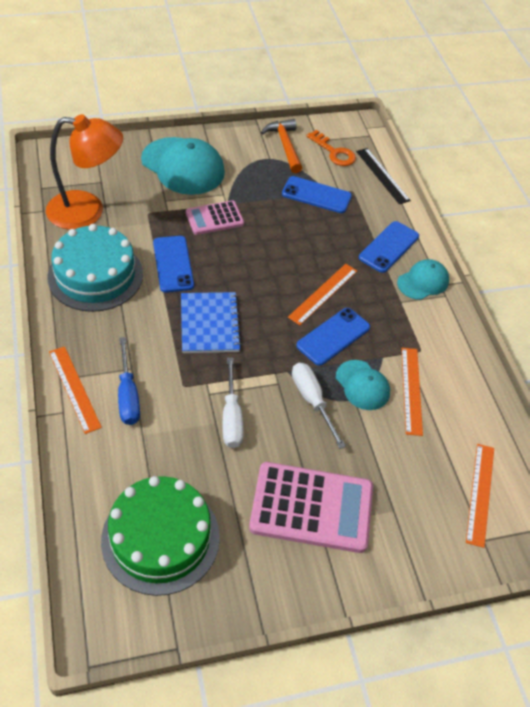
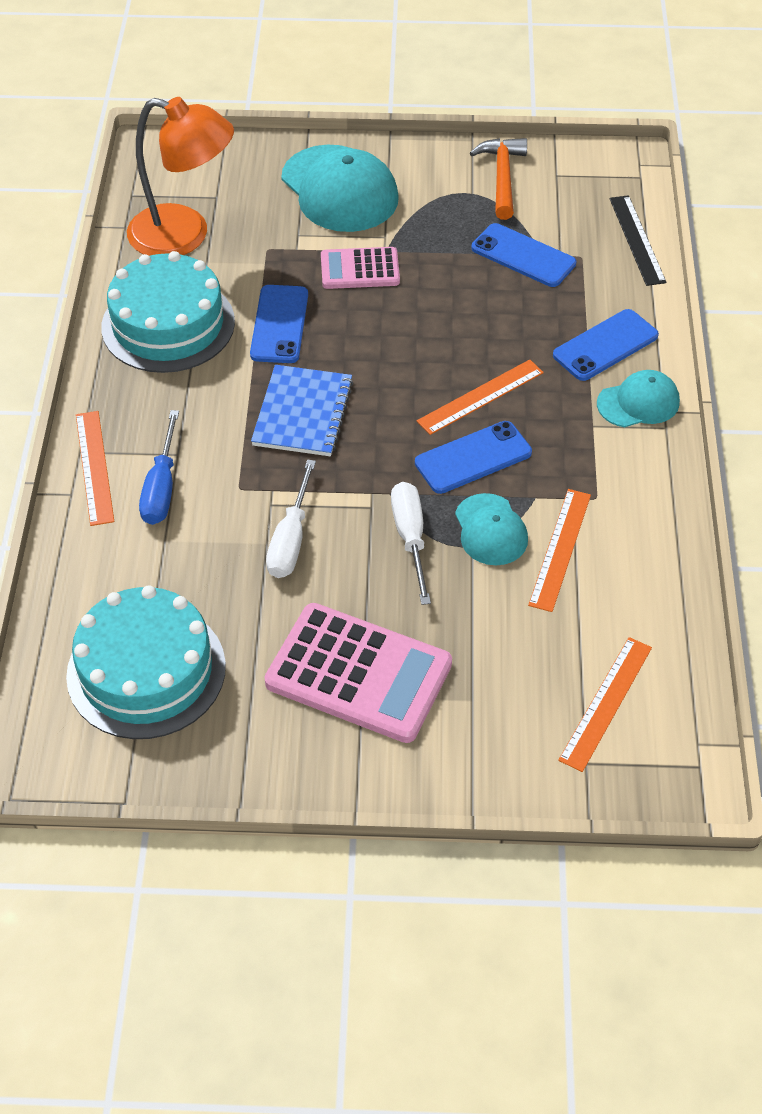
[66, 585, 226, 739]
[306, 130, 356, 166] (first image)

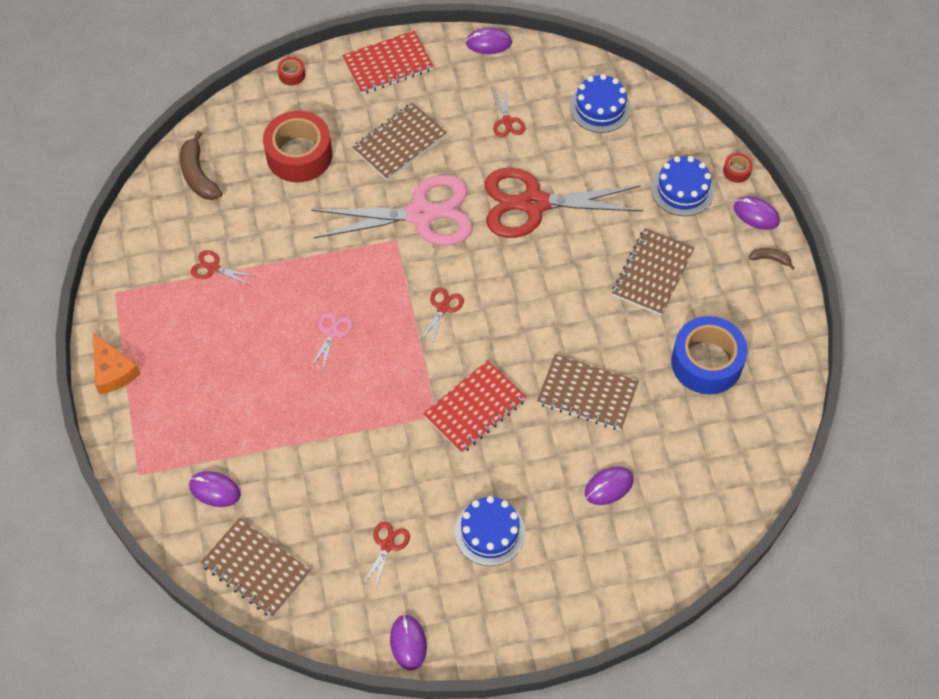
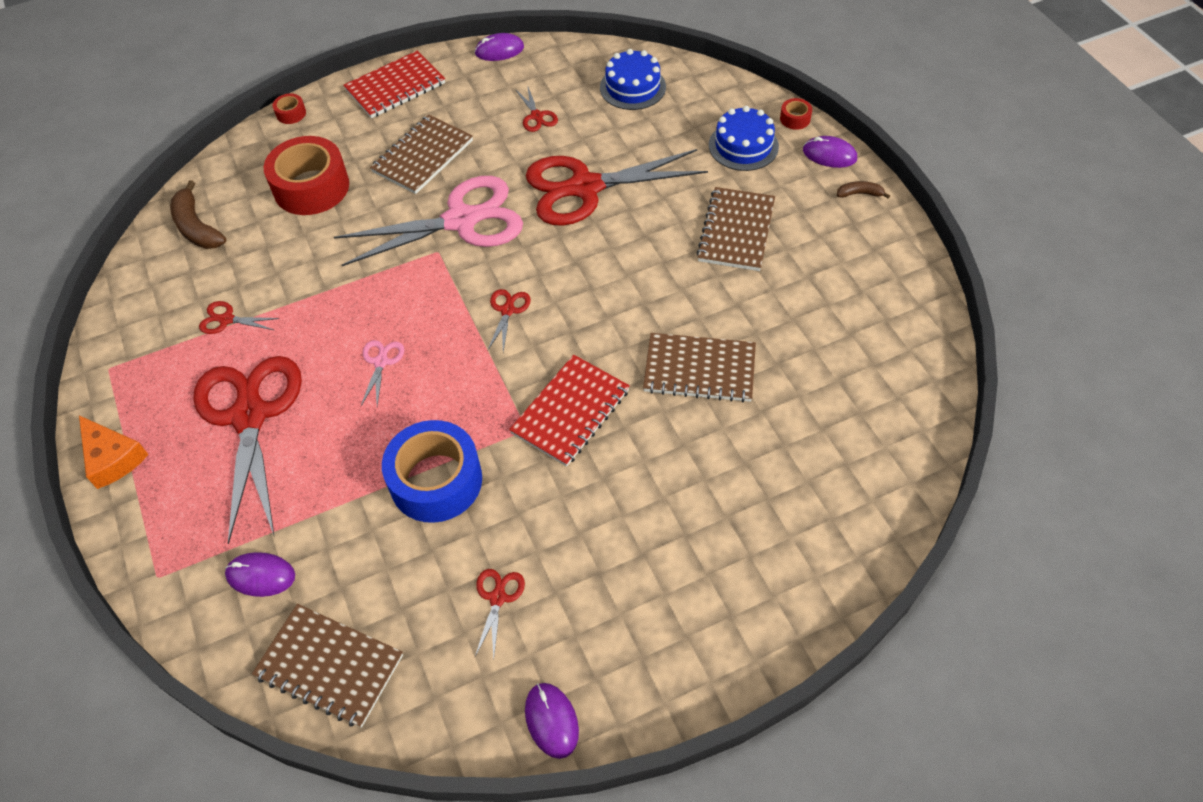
[455, 496, 526, 566] (first image)
[585, 466, 634, 505] (first image)
[382, 420, 482, 523]
[193, 356, 302, 544]

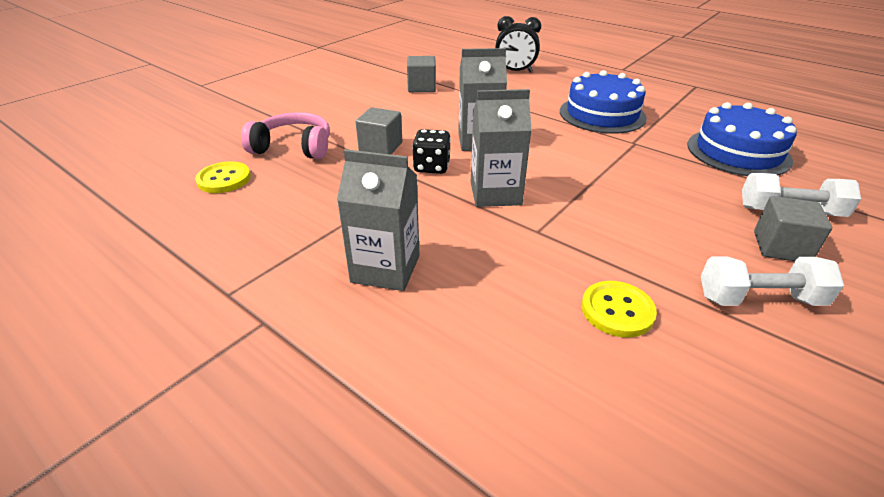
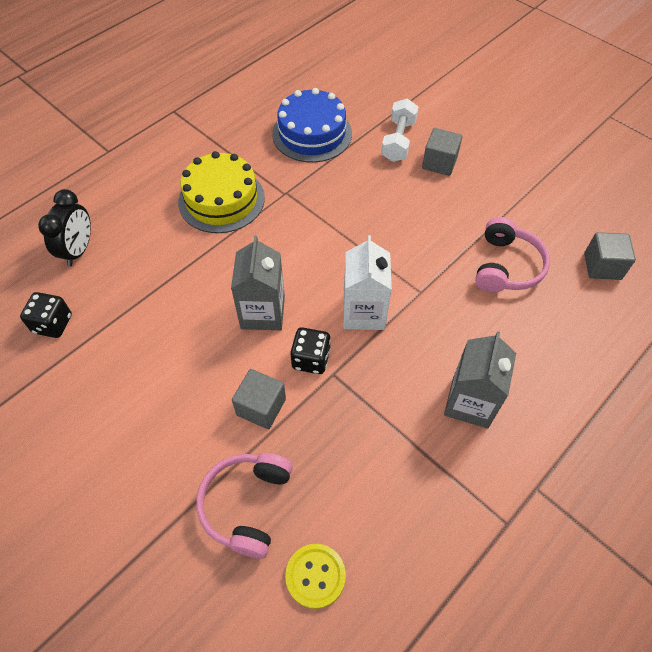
[584, 232, 636, 280]
[343, 235, 392, 330]
[178, 151, 265, 233]
[475, 217, 550, 293]
[701, 257, 844, 306] (first image)
[20, 292, 72, 338]

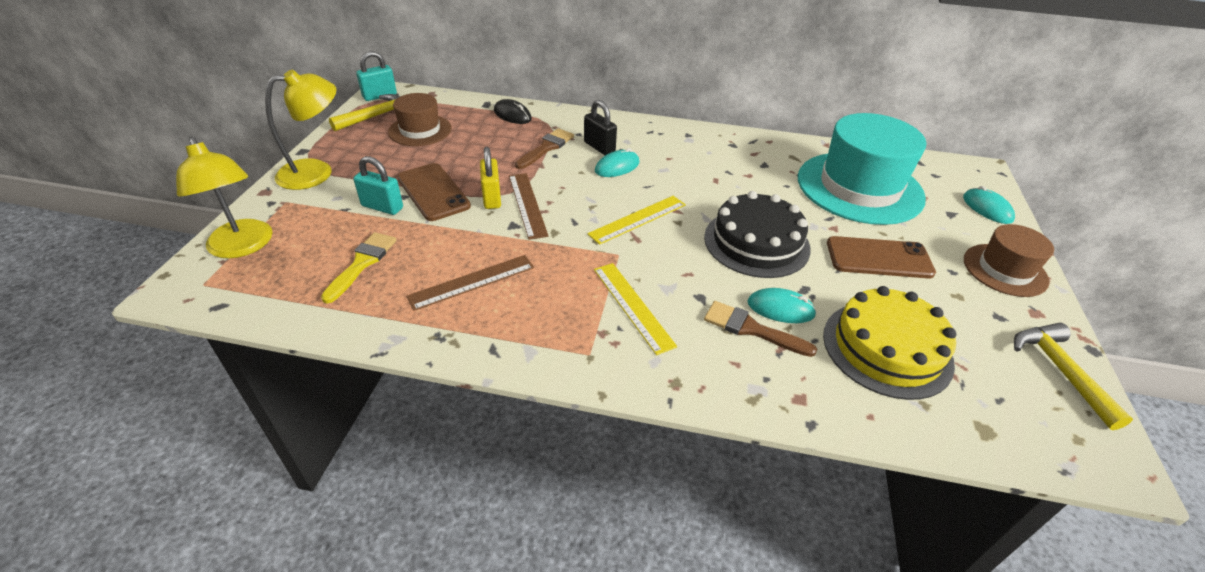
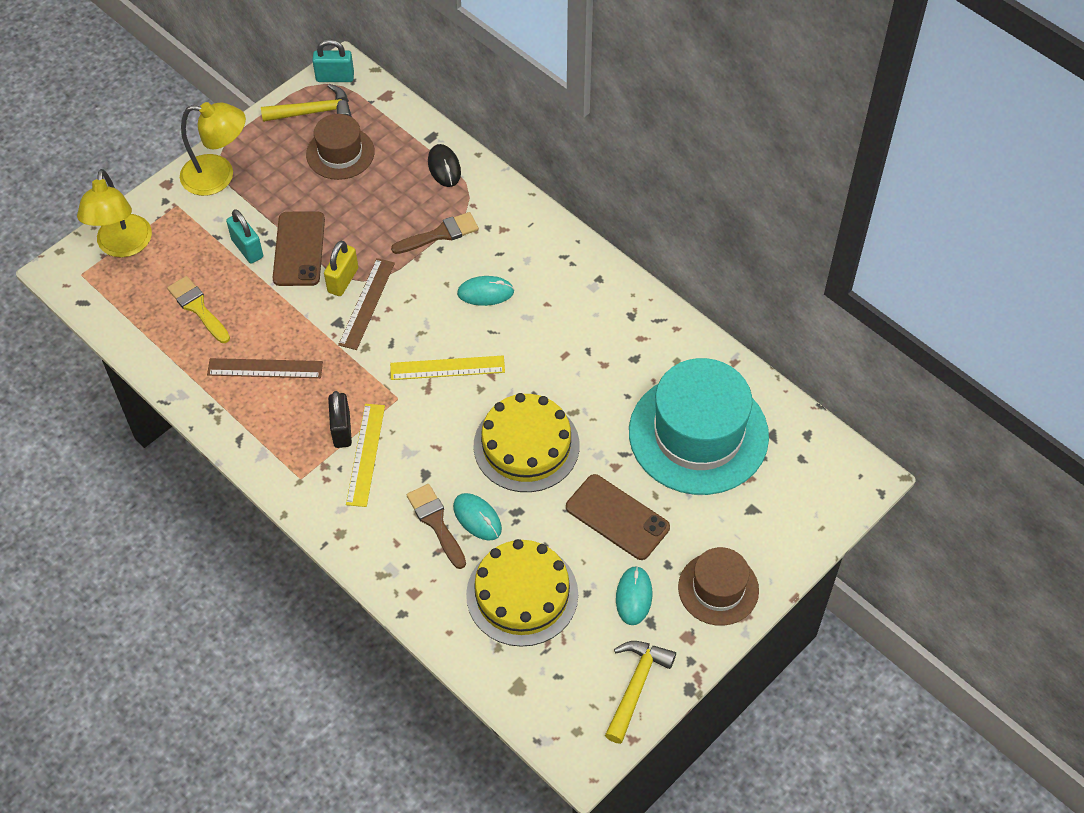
[167, 276, 230, 343]
[328, 391, 352, 448]
[474, 393, 580, 492]
[616, 566, 652, 625]

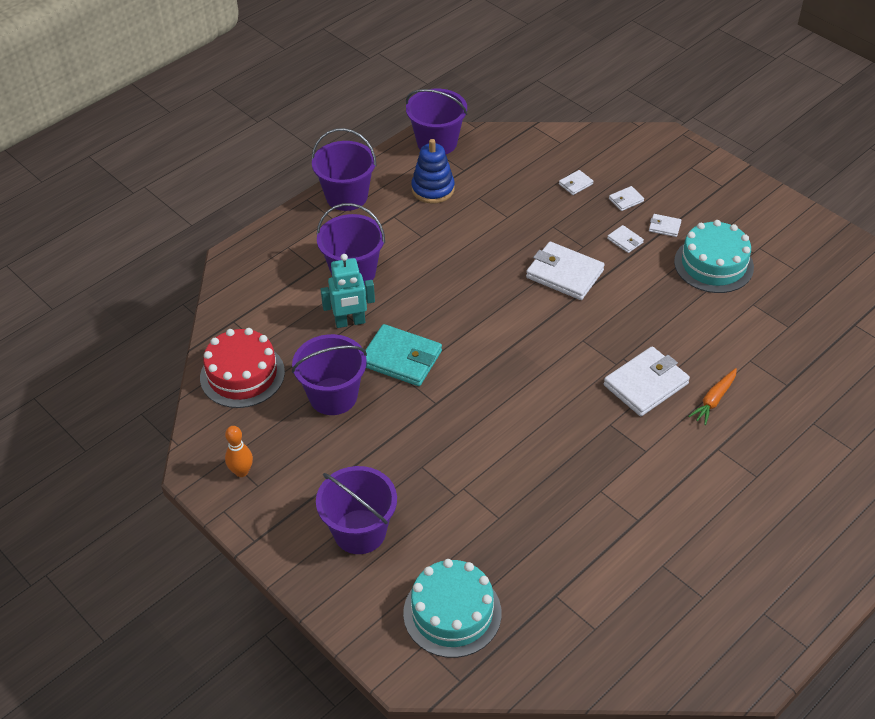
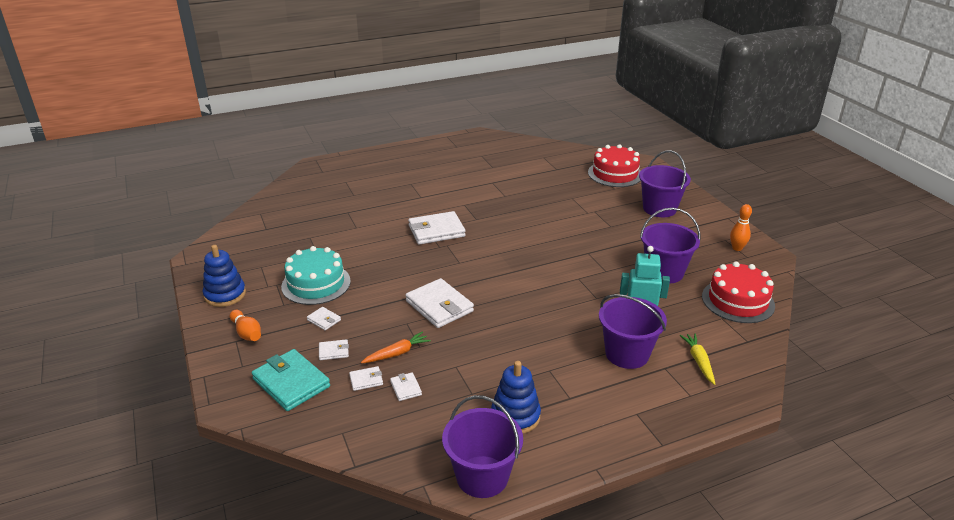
[311, 128, 377, 211] (first image)
[252, 349, 330, 411]
[588, 144, 641, 187]
[390, 372, 422, 401]
[361, 332, 431, 363]
[203, 245, 246, 307]
[230, 310, 261, 341]
[680, 333, 715, 385]

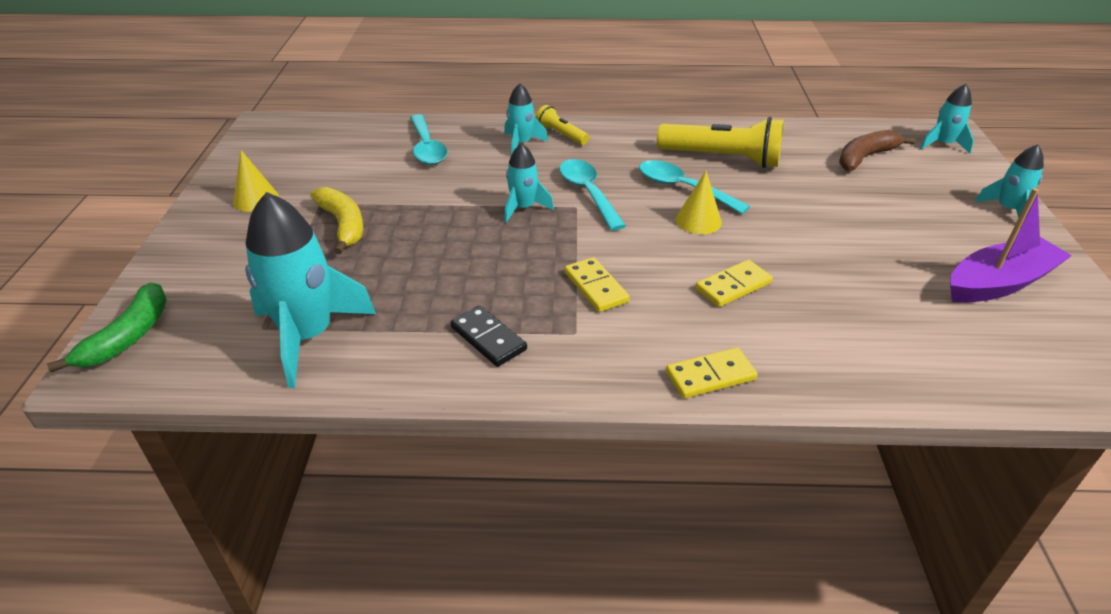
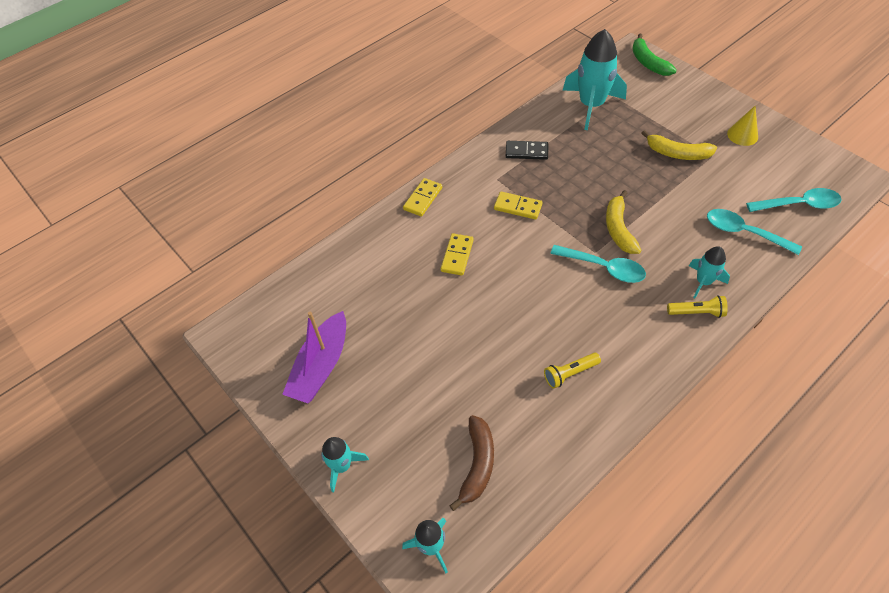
[606, 190, 642, 254]
[746, 188, 841, 212]
[544, 353, 601, 389]
[676, 171, 722, 234] (first image)

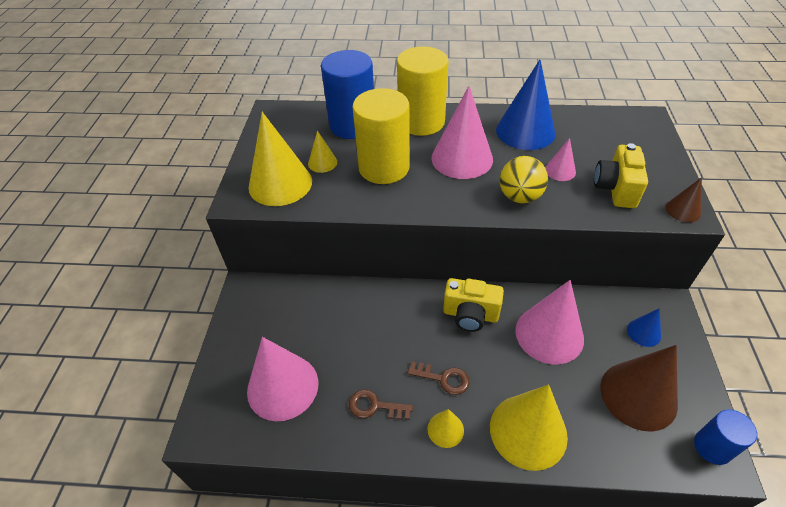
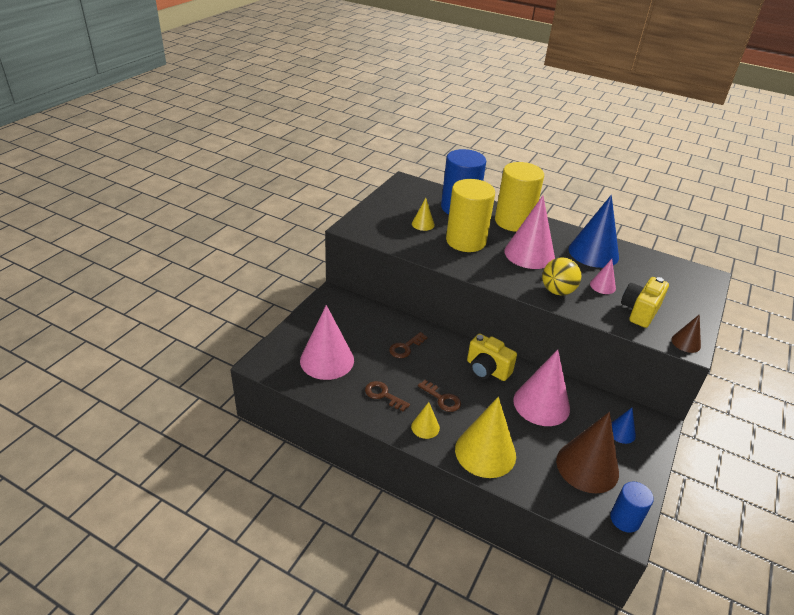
[248, 112, 312, 206] (first image)
[389, 332, 427, 358]

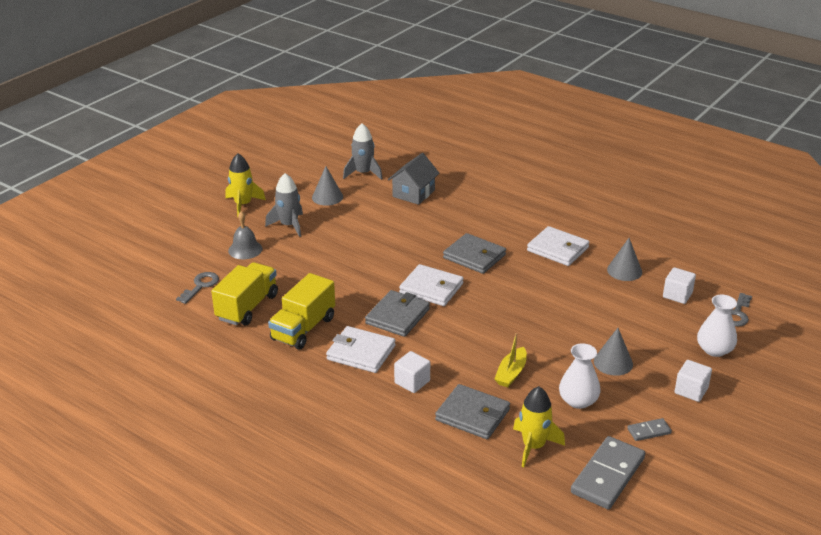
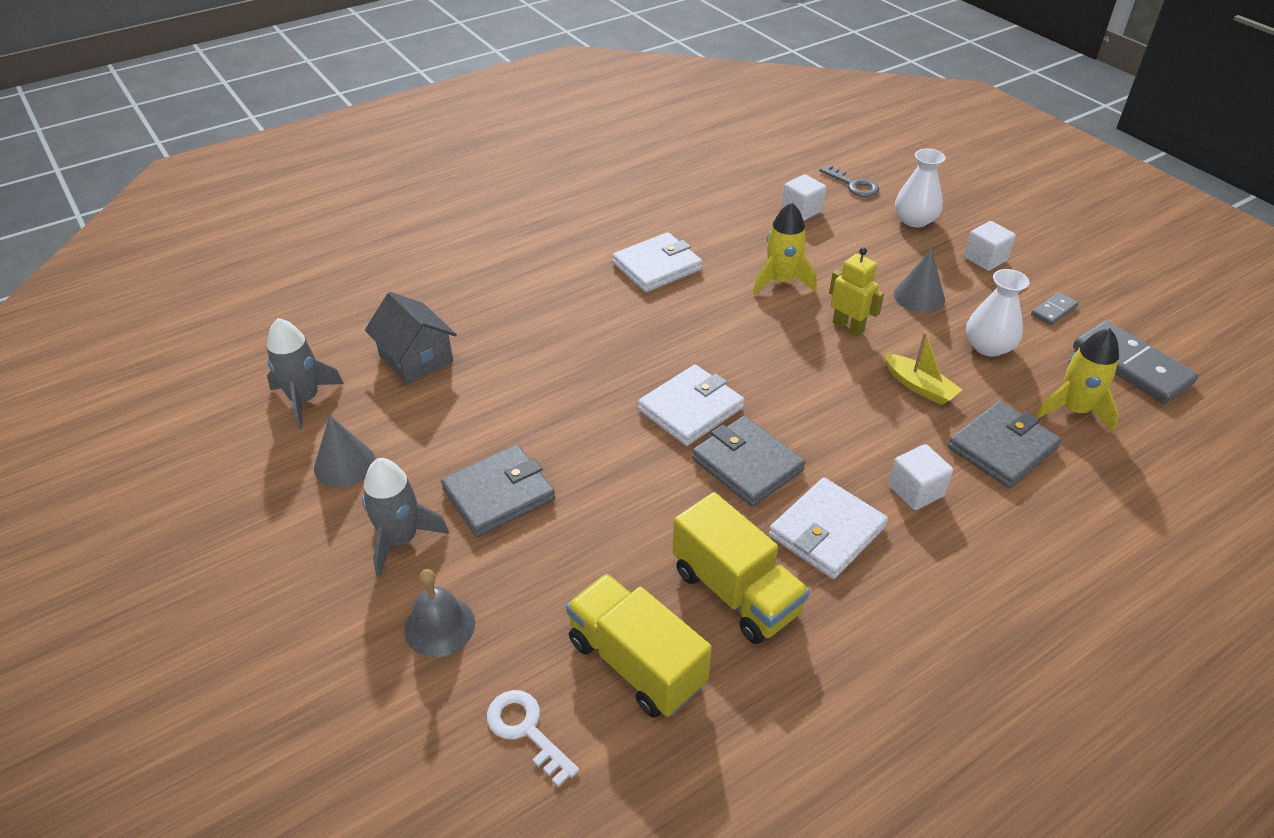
[487, 690, 579, 787]
[753, 202, 817, 295]
[441, 445, 555, 537]
[607, 238, 642, 281] (first image)
[1031, 292, 1079, 326]
[829, 247, 884, 336]

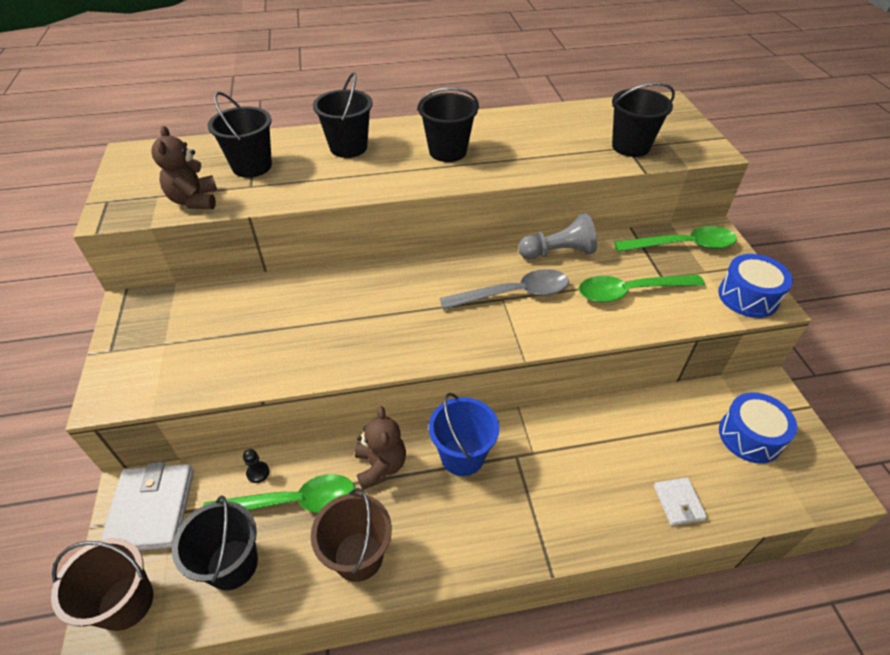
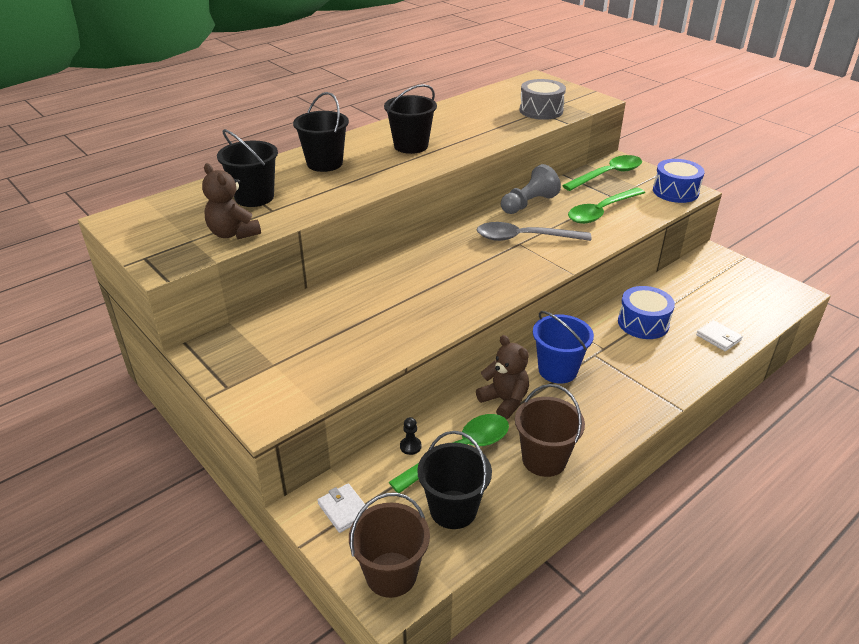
[317, 483, 368, 533]
[477, 222, 592, 241]
[520, 79, 566, 120]
[618, 286, 675, 339]

